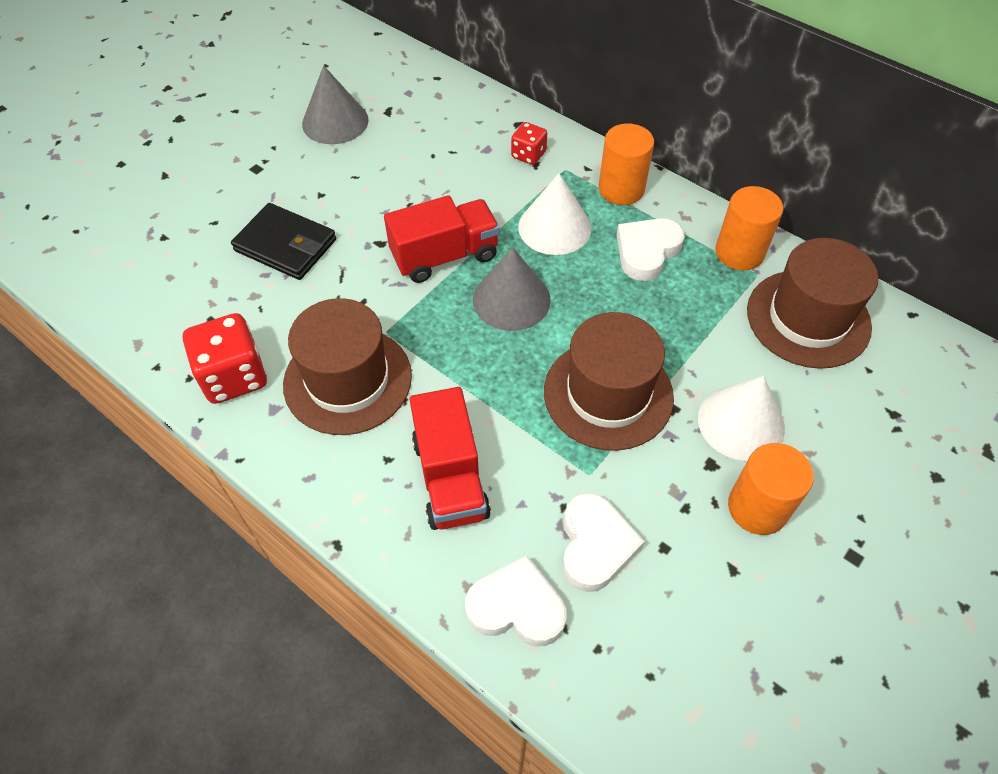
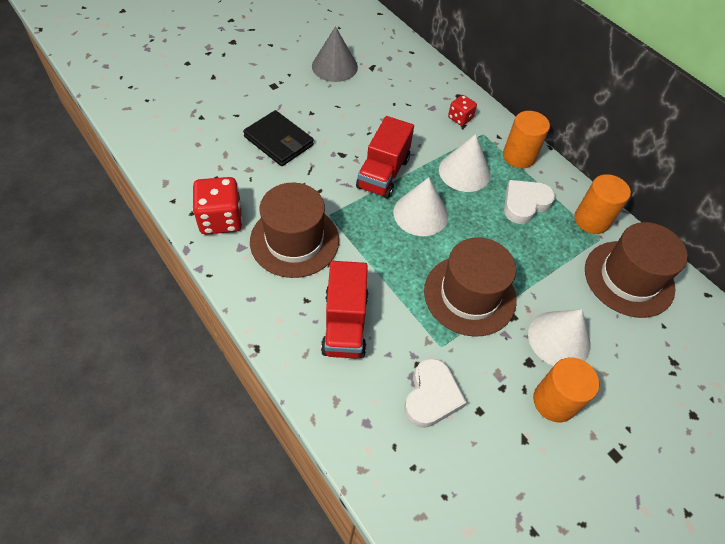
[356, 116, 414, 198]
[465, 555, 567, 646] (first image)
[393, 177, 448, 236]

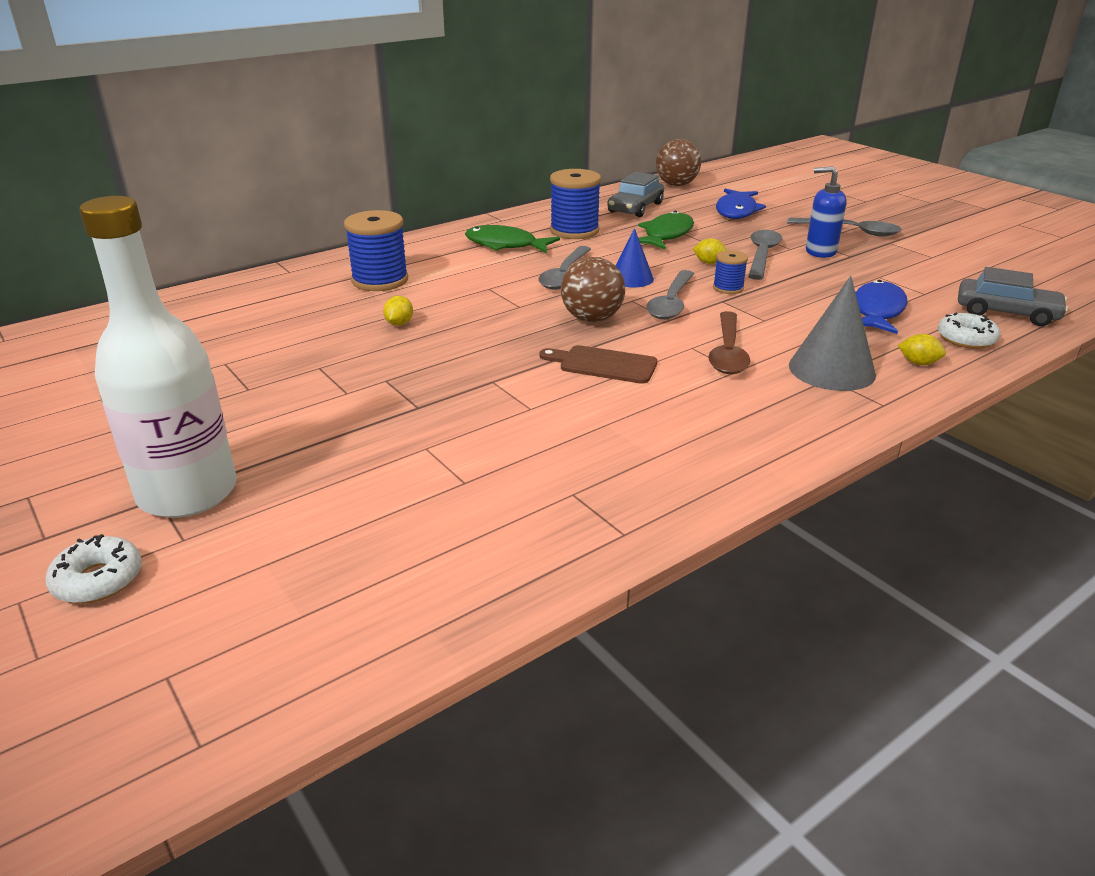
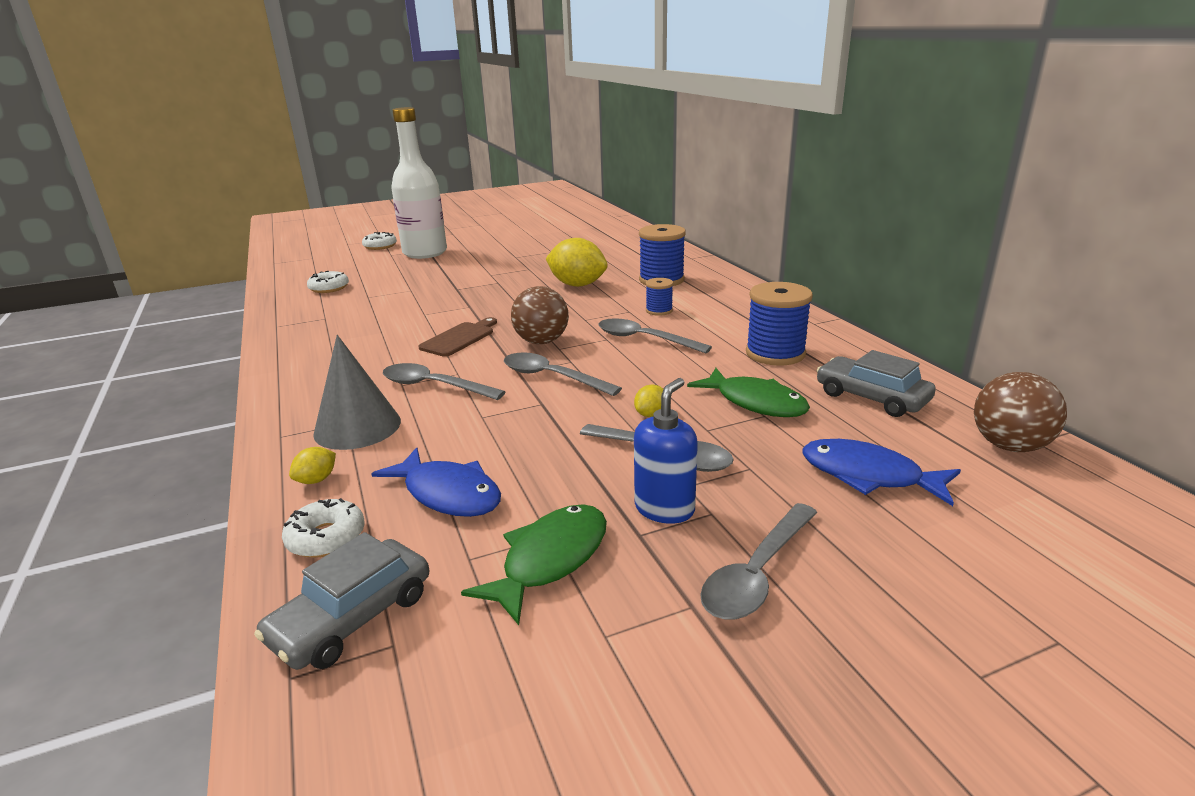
[546, 238, 608, 287]
[461, 504, 607, 625]
[616, 228, 654, 288] (first image)
[383, 363, 505, 400]
[646, 278, 673, 316]
[307, 271, 349, 293]

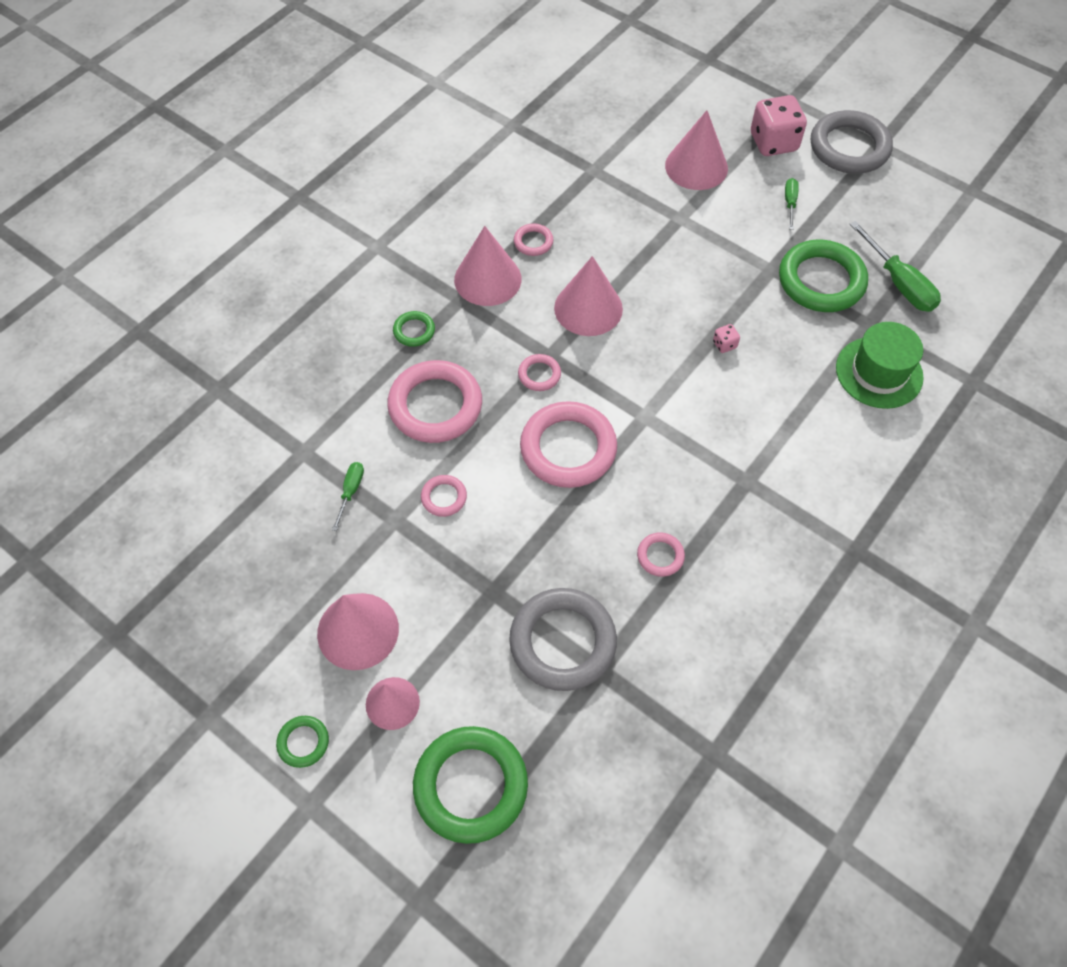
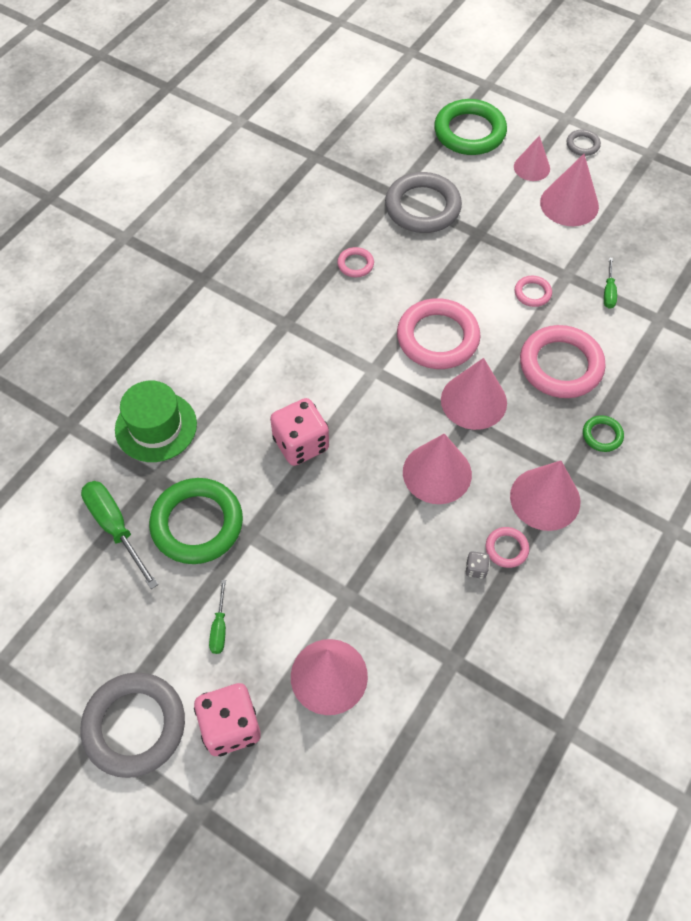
[567, 129, 601, 156]
[441, 358, 507, 430]
[270, 398, 329, 466]
[466, 551, 490, 579]

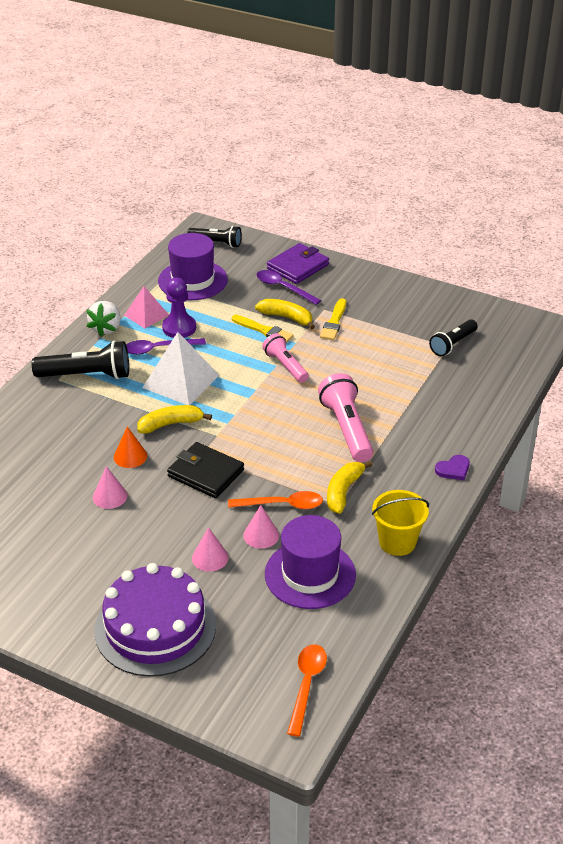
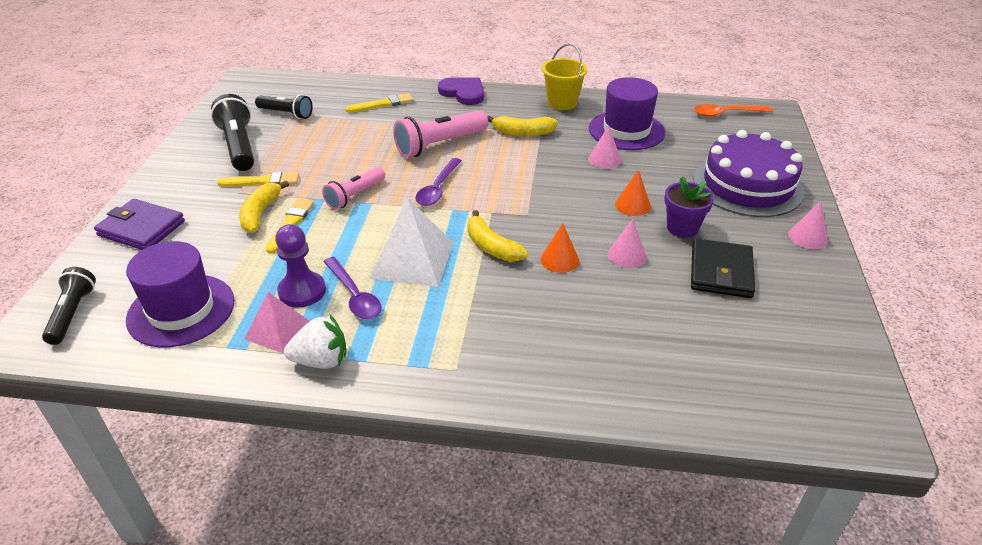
[210, 94, 254, 171]
[691, 238, 755, 298]
[788, 201, 828, 249]
[228, 491, 323, 509] (first image)
[415, 158, 462, 206]
[438, 77, 484, 105]
[345, 93, 414, 113]
[615, 170, 651, 216]
[664, 176, 714, 238]

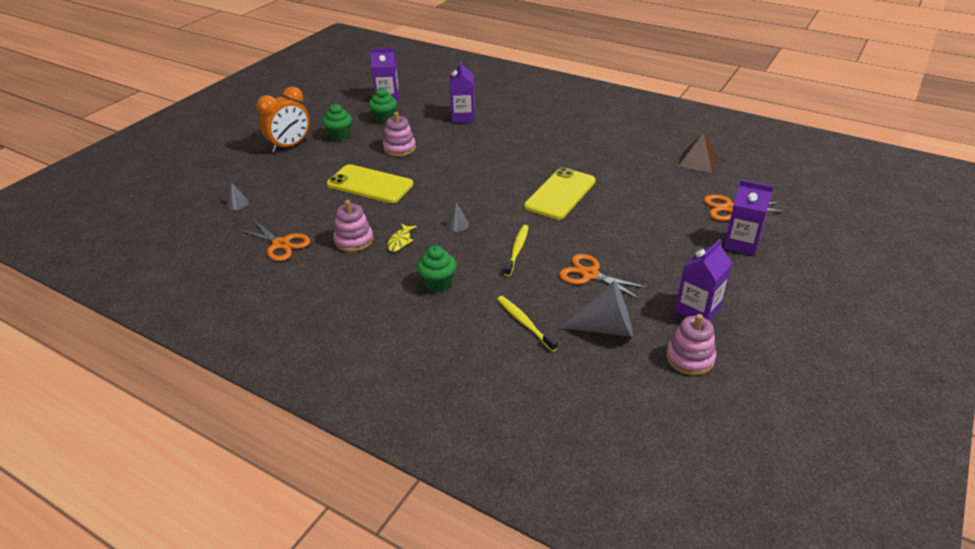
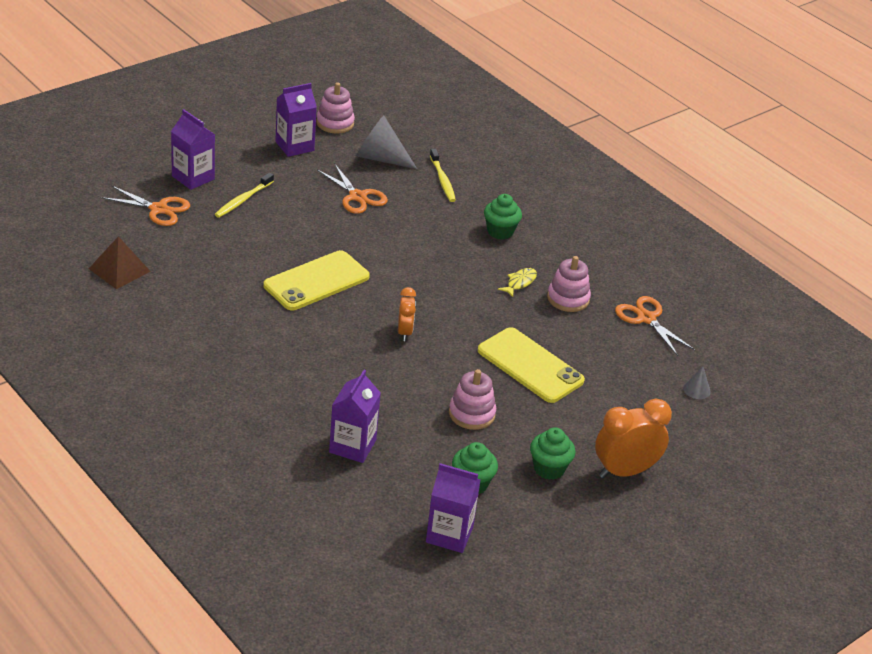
[446, 203, 469, 232] (first image)
[215, 173, 274, 218]
[398, 287, 416, 341]

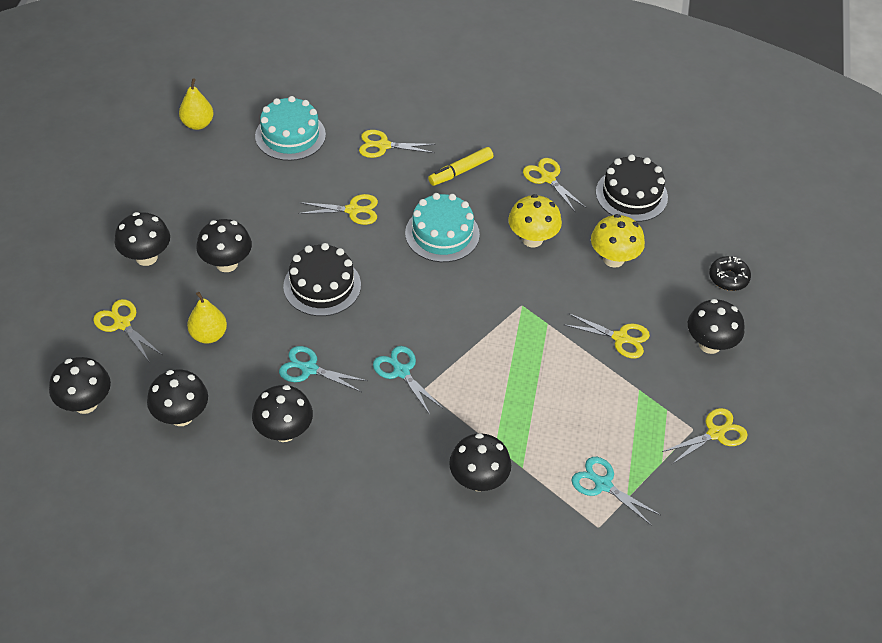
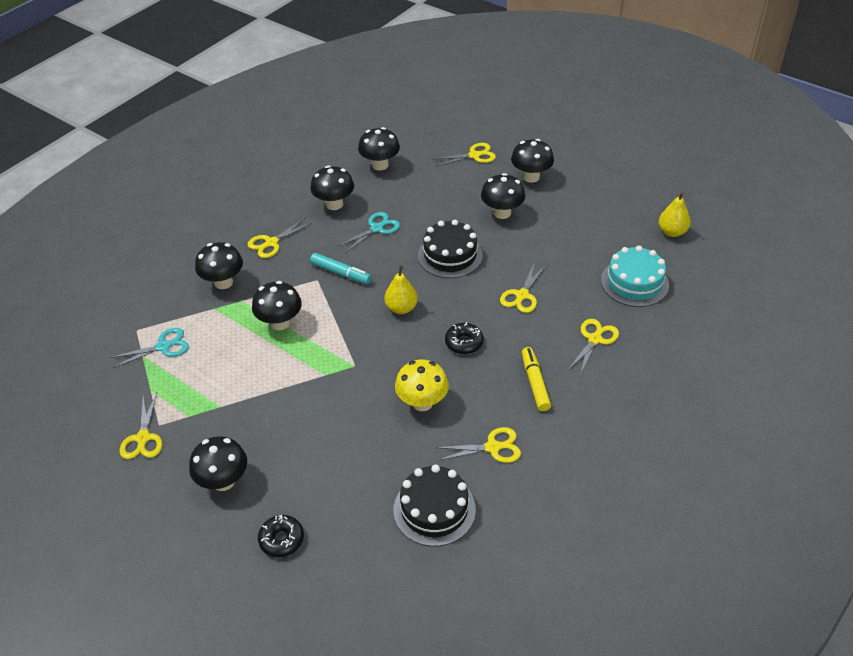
[252, 281, 302, 330]
[384, 265, 418, 314]
[310, 253, 372, 284]
[445, 322, 484, 354]
[247, 218, 312, 258]
[591, 214, 645, 268] (first image)

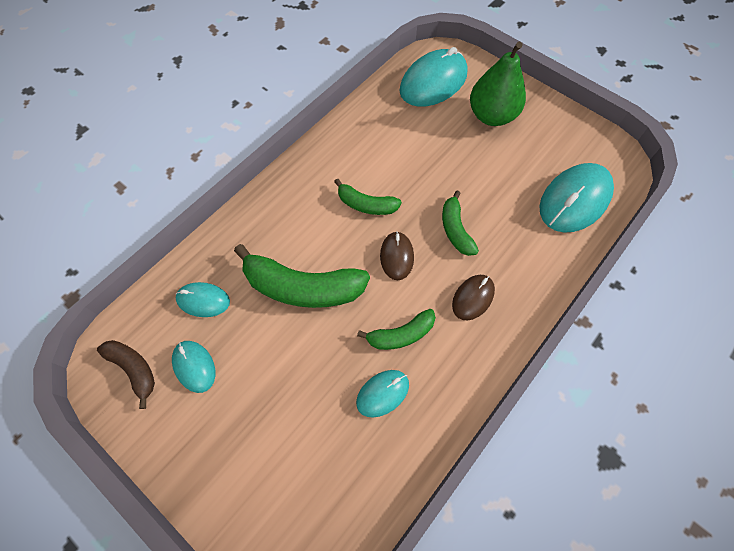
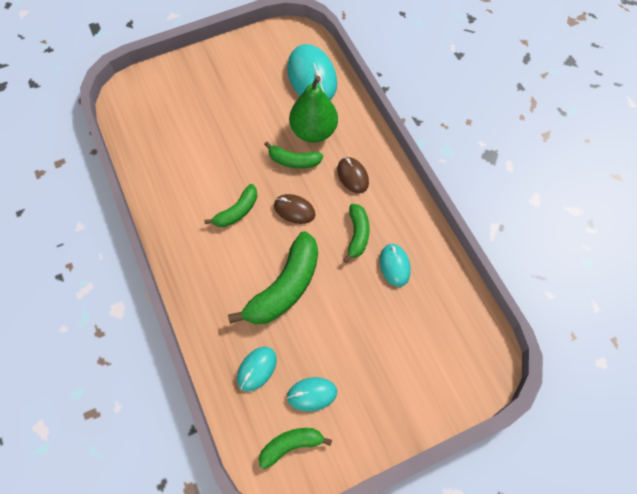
[259, 428, 332, 469]
[399, 47, 468, 107] (first image)
[289, 76, 338, 143]

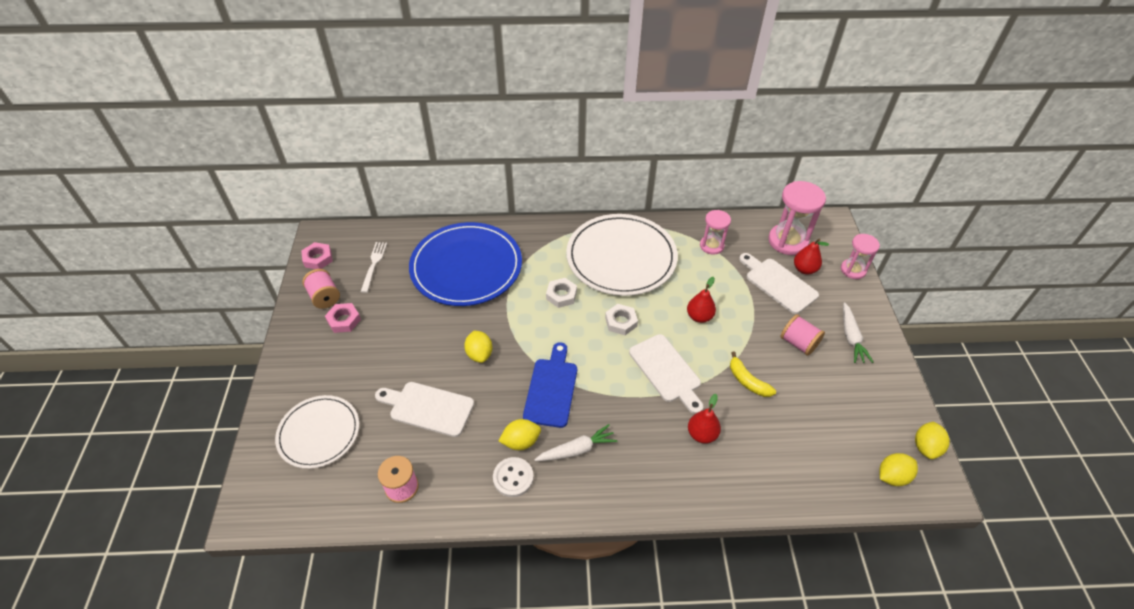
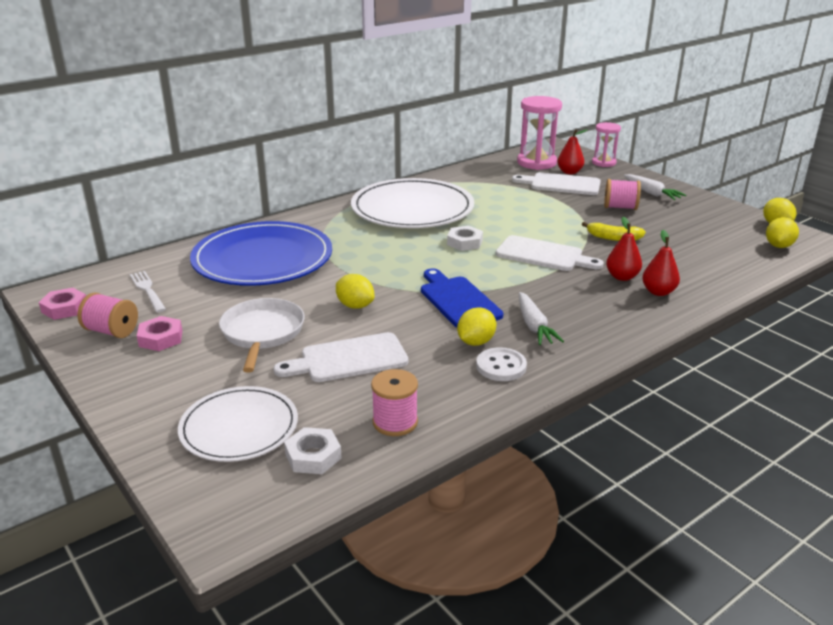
[519, 292, 564, 345]
[284, 427, 342, 474]
[642, 230, 680, 296]
[700, 210, 731, 255] (first image)
[219, 298, 305, 373]

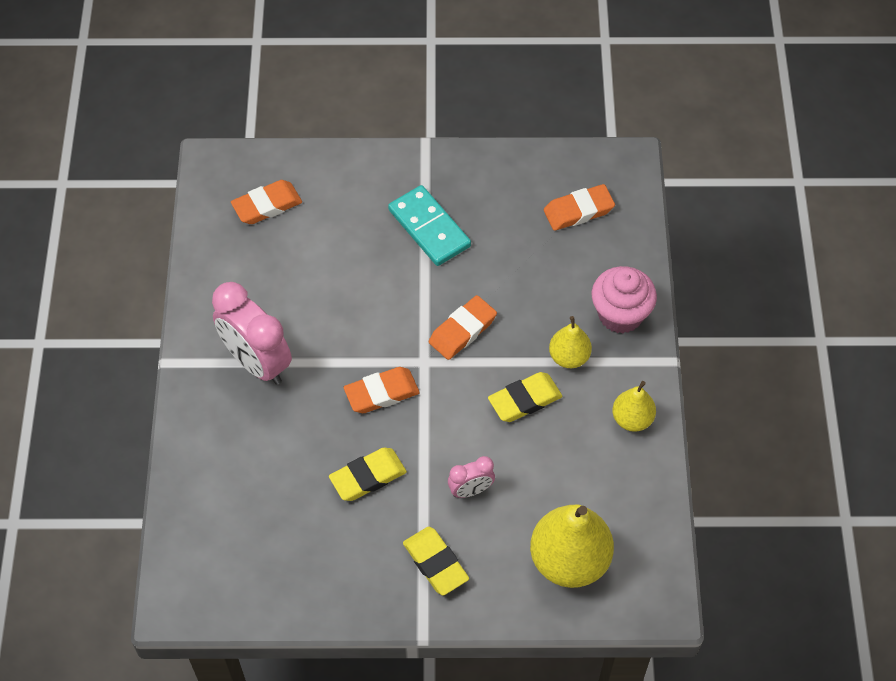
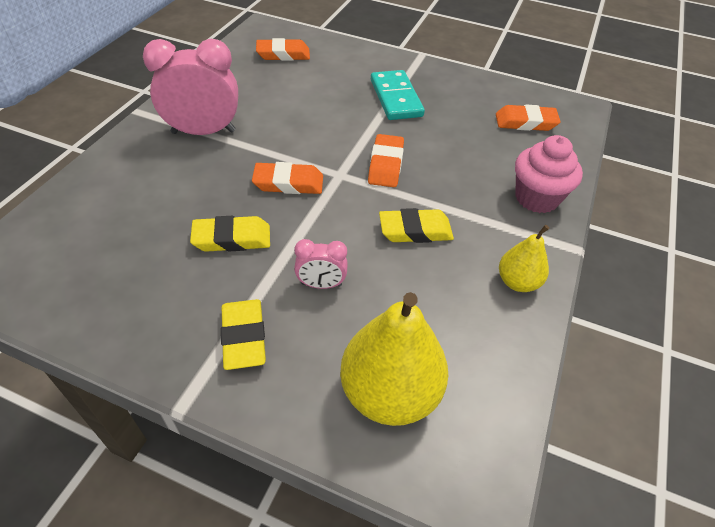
[143, 39, 238, 135]
[368, 134, 404, 187]
[549, 316, 592, 368] (first image)

